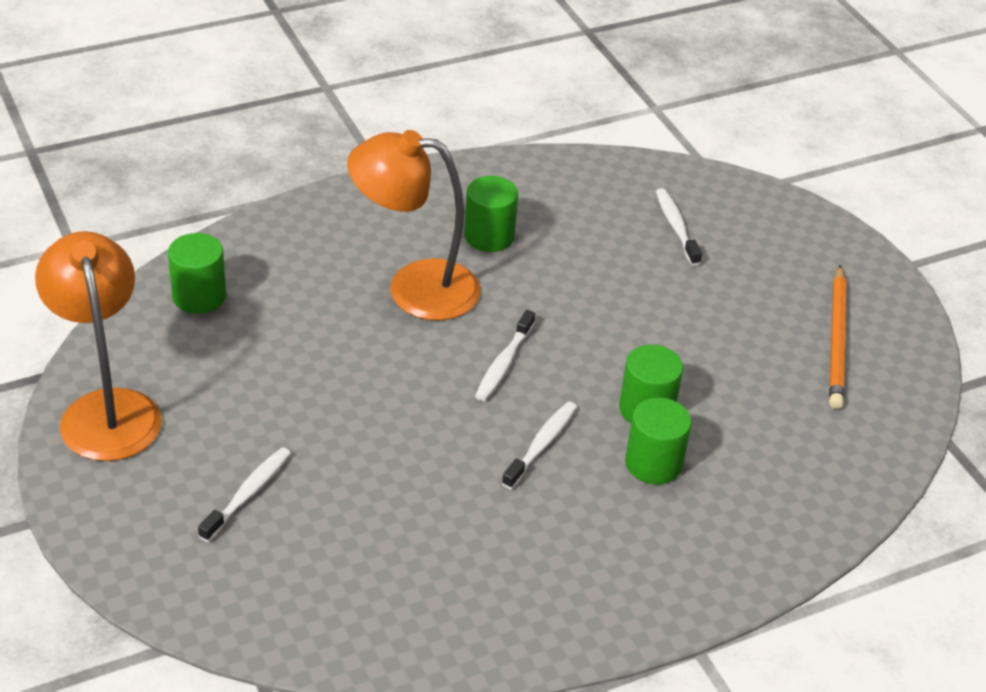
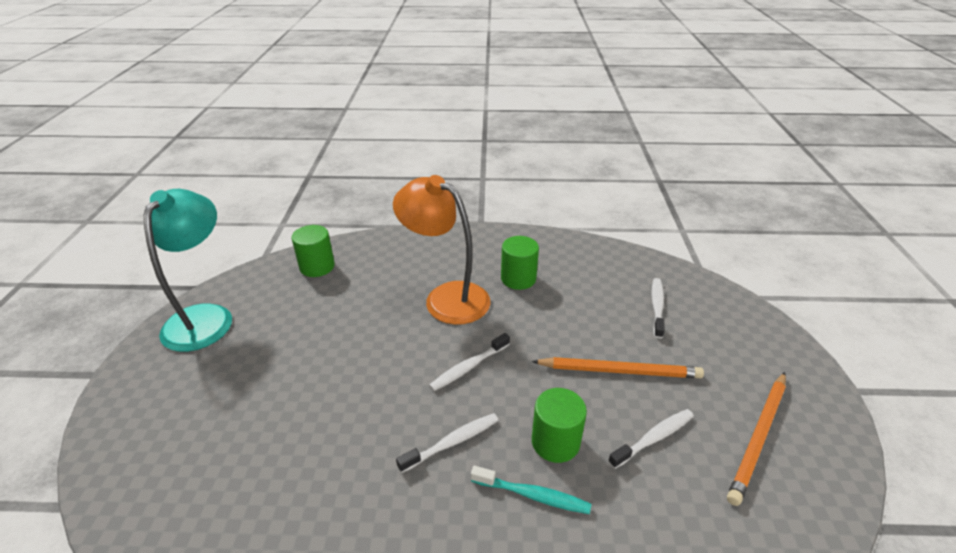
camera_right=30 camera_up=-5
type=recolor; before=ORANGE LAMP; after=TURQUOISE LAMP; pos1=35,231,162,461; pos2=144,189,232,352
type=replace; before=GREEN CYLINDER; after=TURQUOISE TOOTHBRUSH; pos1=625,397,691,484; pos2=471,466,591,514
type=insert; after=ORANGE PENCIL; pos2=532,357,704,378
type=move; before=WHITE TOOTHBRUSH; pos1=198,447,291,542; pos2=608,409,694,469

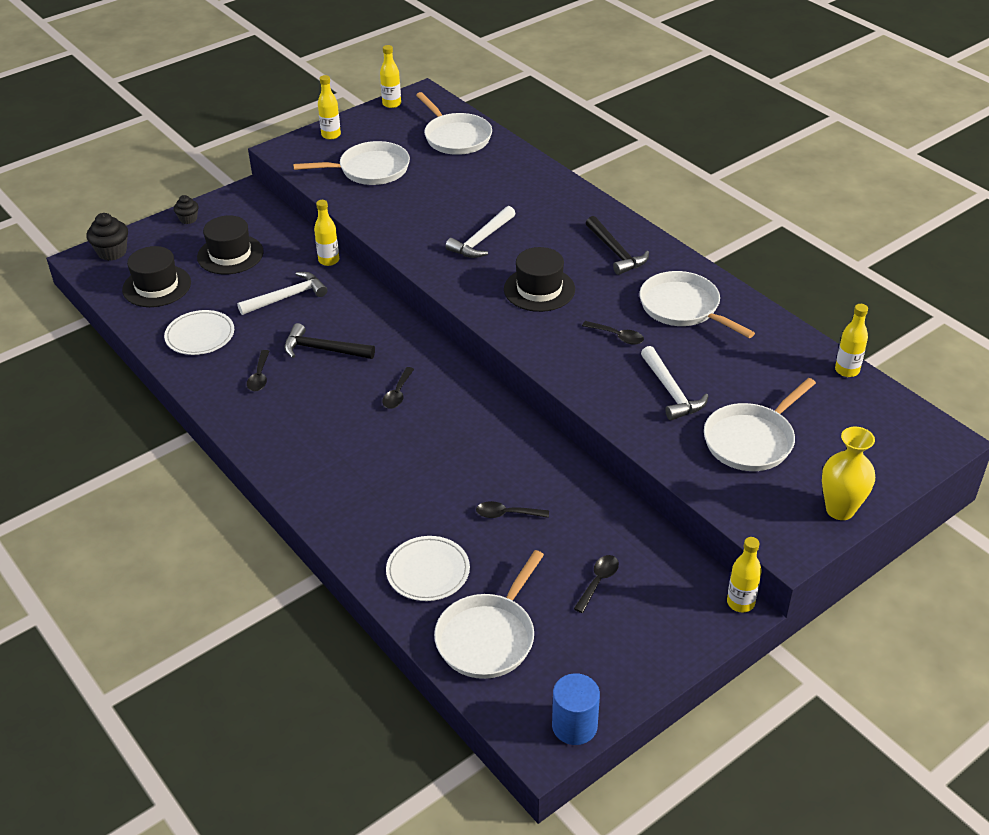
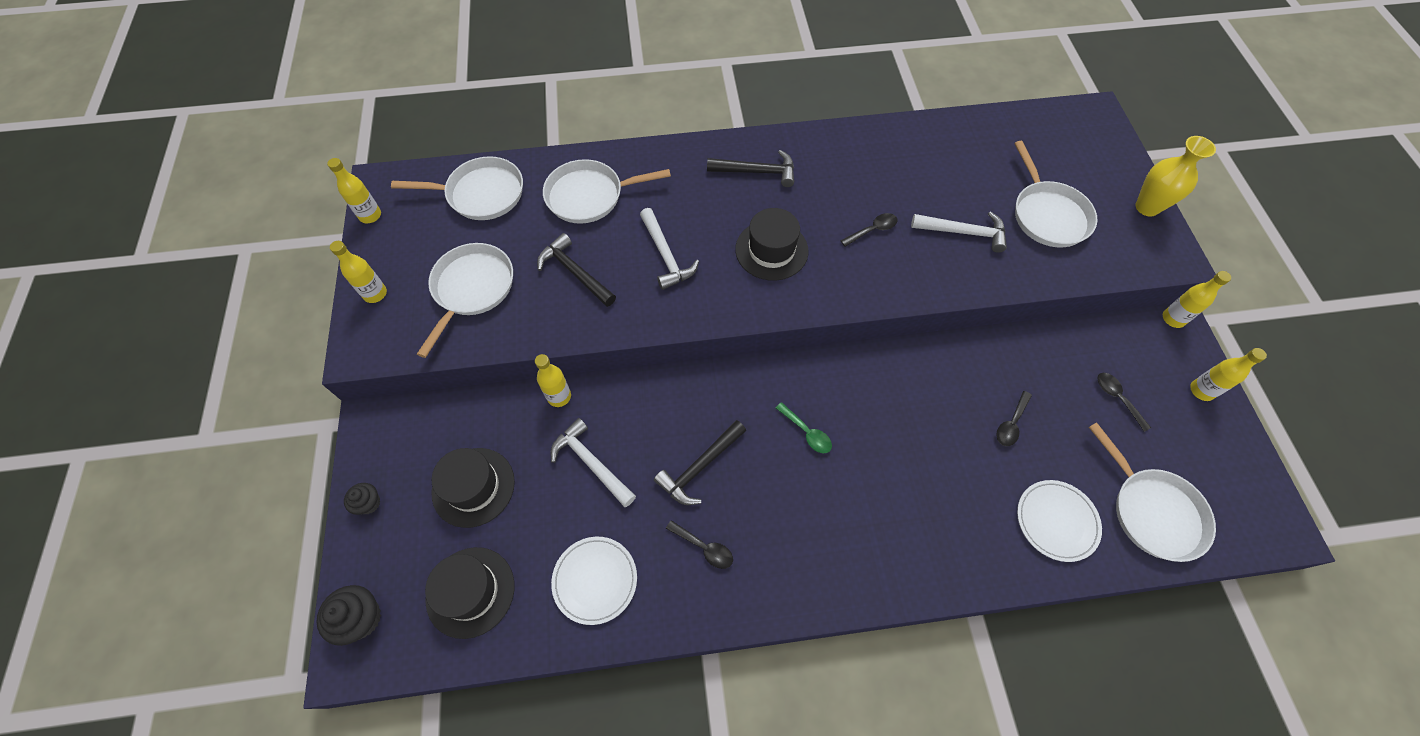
camera_right=-60 camera_up=20
type=insert; after=BLACK HAMMER; pos2=537,233,616,307
type=move; before=WHITE PAN; pos1=639,271,755,338; pos2=543,159,671,224
type=rotate; before=WHITE HAMMER; pos1=237,272,327,315; pos2=551,418,636,507; turn=-45
type=recolor; before=BLACK SPOON; after=GREEN SPOON; pos1=382,367,414,409; pos2=776,402,832,454
type=move; before=YELLOW BOTTLE; pos1=835,304,868,377; pos2=1190,348,1267,401
type=delete; before=BLUE CYLINDER; pos1=552,673,600,745

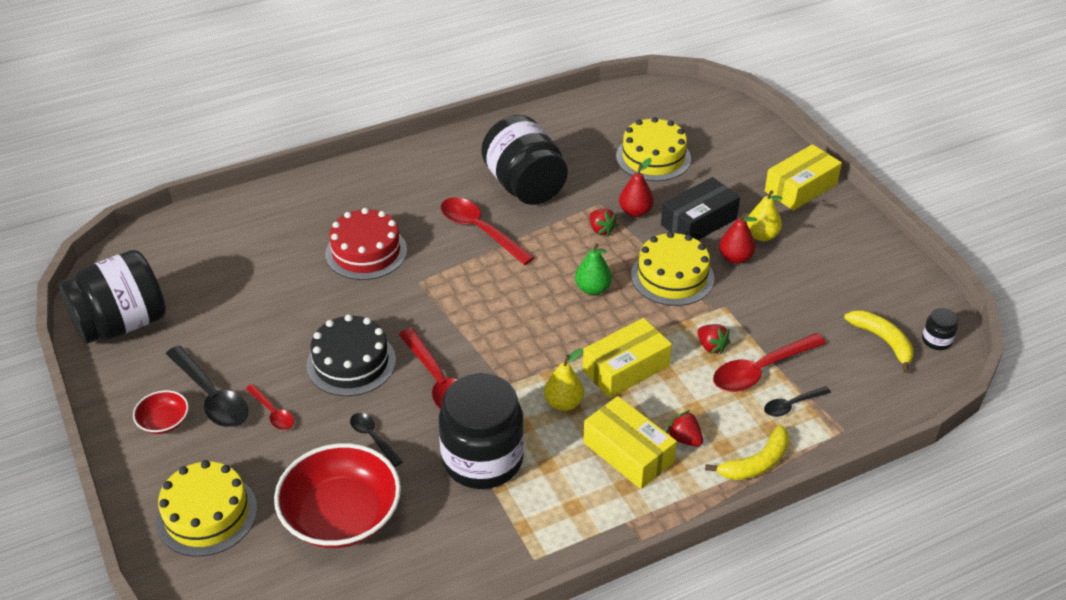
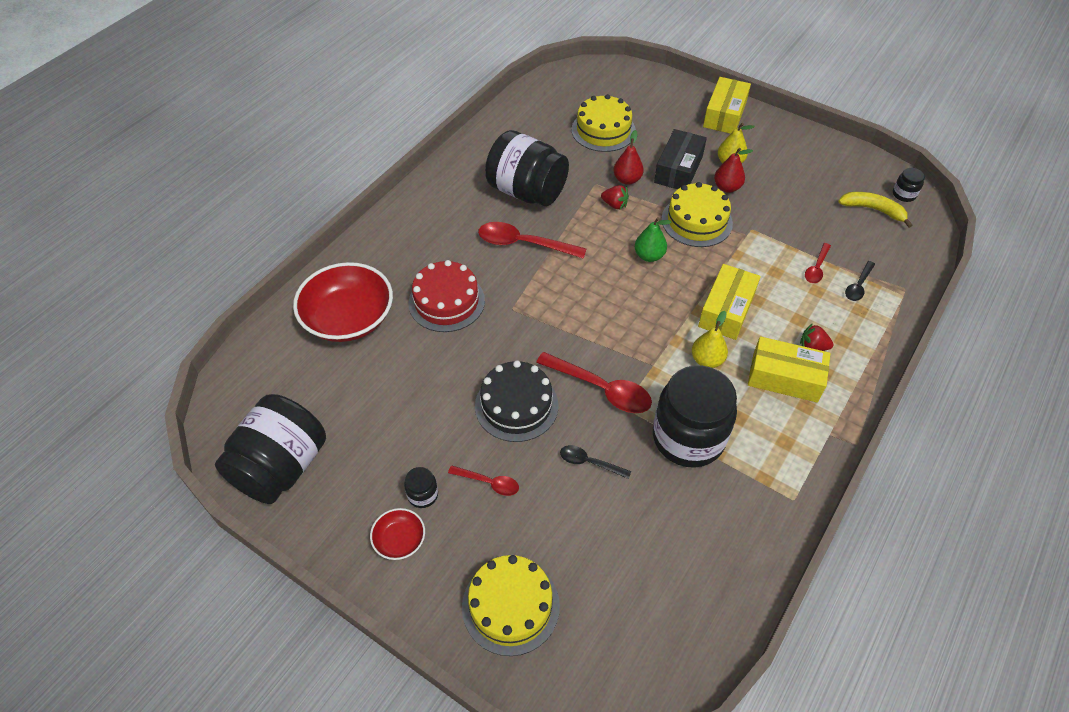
camera_right=-30 camera_up=10
type=move; before=RED BOWL; pos1=274,443,401,548; pos2=293,262,393,342
type=replace; before=BLACK SPOON; after=BLACK JAR; pos1=166,346,248,427; pos2=404,467,438,508
type=resize; before=RED SPOON; pos1=713,333,826,392; pos2=805,243,831,283; scale=0.55
type=delete; before=RED STRAWBERRY; pos1=697,324,731,354
type=delete; before=YELLOW BANANA; pos1=705,425,789,480

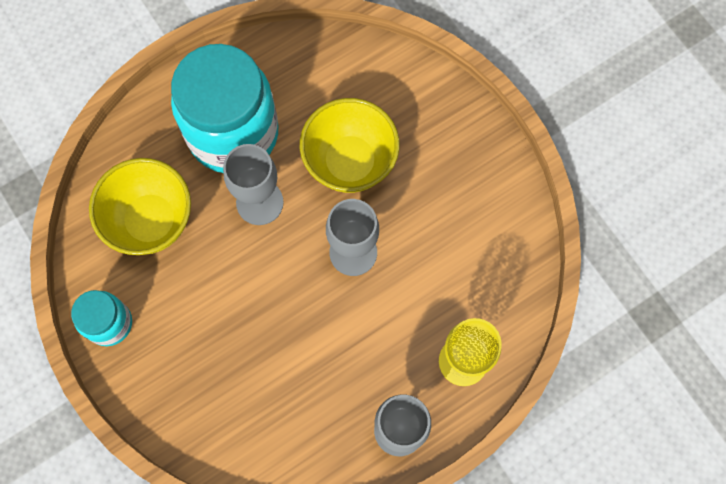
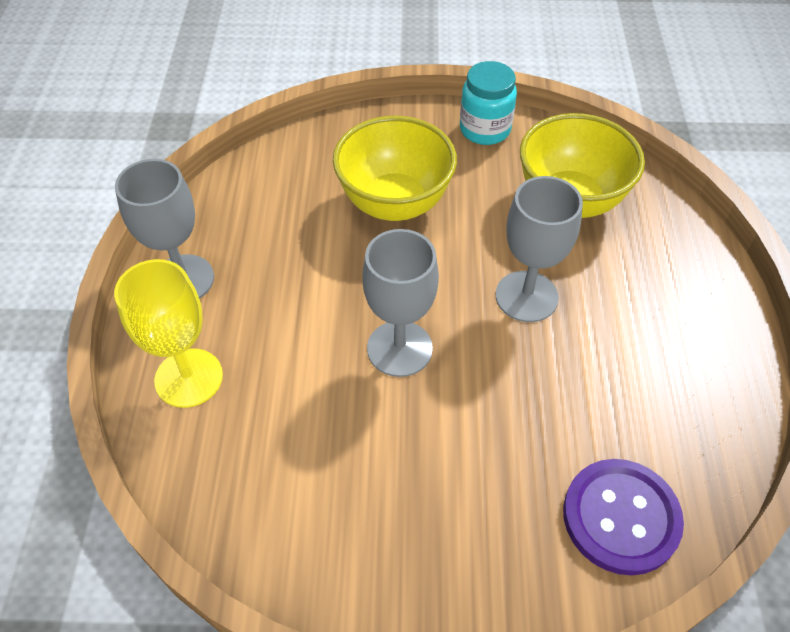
camera_right=125 camera_up=-20
type=move; before=YELLOW BOWL; pos1=300,98,400,193; pos2=333,116,457,221
type=insert; after=PURPLE BUTTON; pos2=563,459,684,575
type=delete; before=TURQUOISE JAR; pos1=171,44,278,173

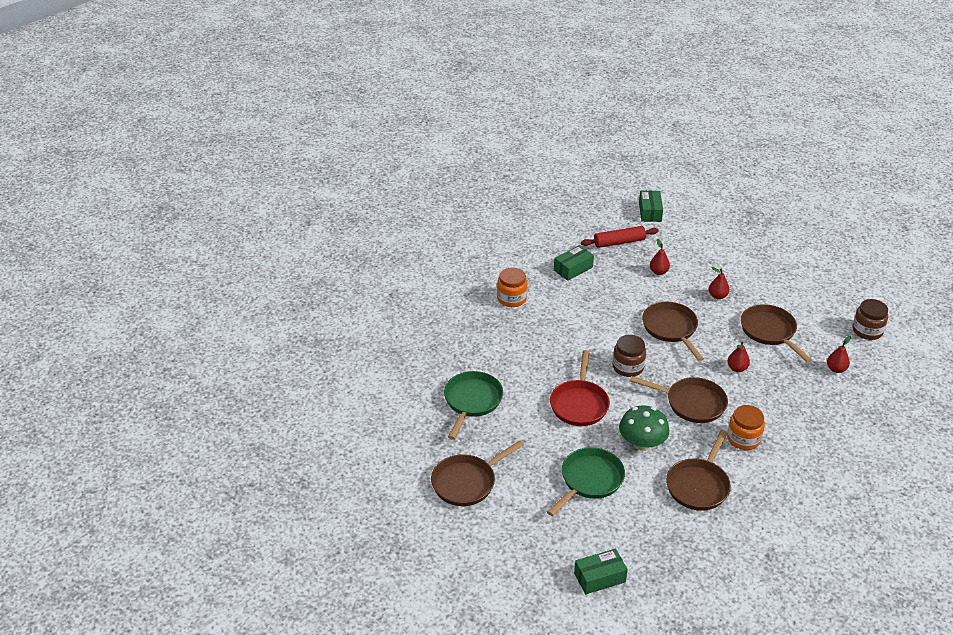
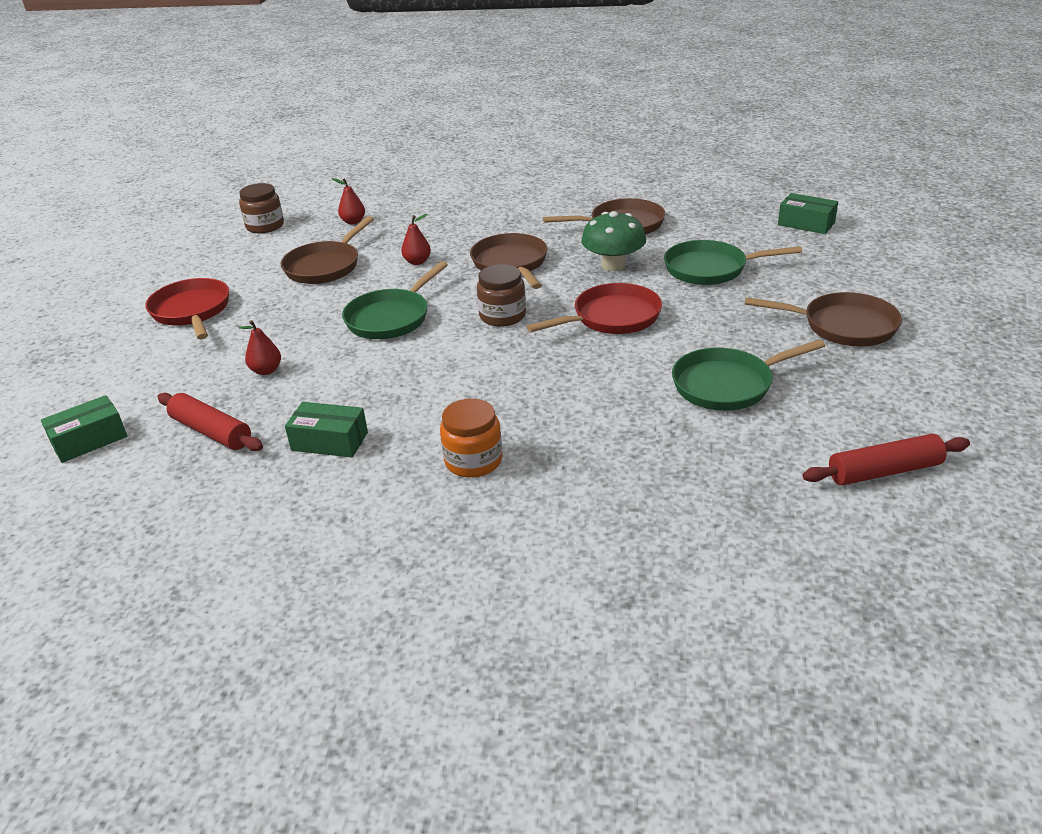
camera_right=-125 camera_up=-5
type=insert; after=RED PAN; pos2=145,278,229,339
type=recolor; before=BROWN PAN; after=GREEN PAN; pos1=642,302,704,361; pos2=342,261,448,339
type=insert; after=RED ROLLING PIN; pos2=803,434,970,485
type=delete; before=RED PEAR; pos1=709,267,730,299
type=delete; before=ORANGE JAR; pos1=727,405,765,450

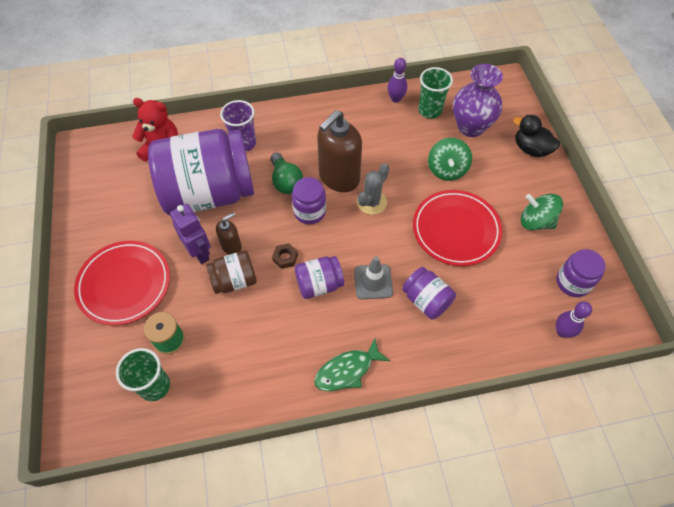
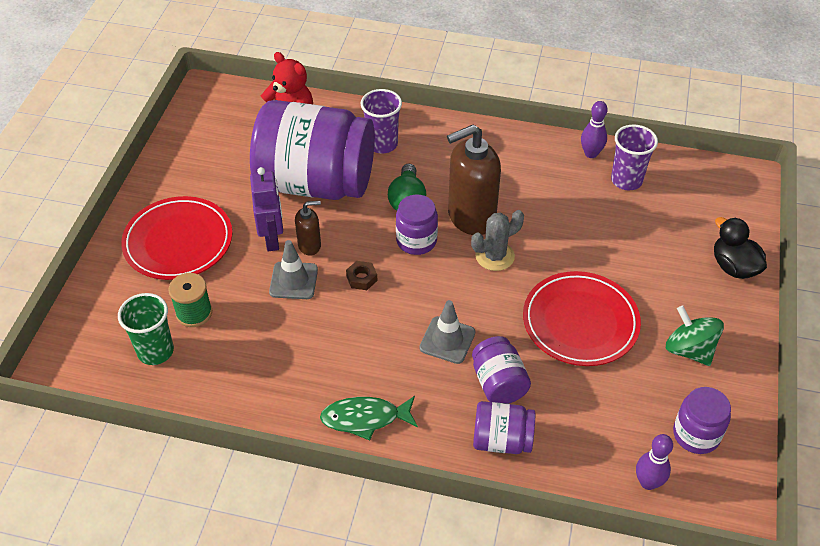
camera_right=25 camera_up=-10
type=replace; before=BROWN JAR; after=GREY TRAFFIC CONE; pos1=206,250,257,294; pos2=269,240,318,299
type=move; before=PURPLE JAR; pos1=295,256,344,299; pos2=473,401,535,454
type=recolor; before=GREEN CUP; after=PURPLE CUP; pos1=418,67,453,119; pos2=611,124,658,190
type=delete; before=GREEN SPINNING TOP; pos1=428,138,472,181
type=delete; before=PURPLE VASE; pos1=453,64,503,137

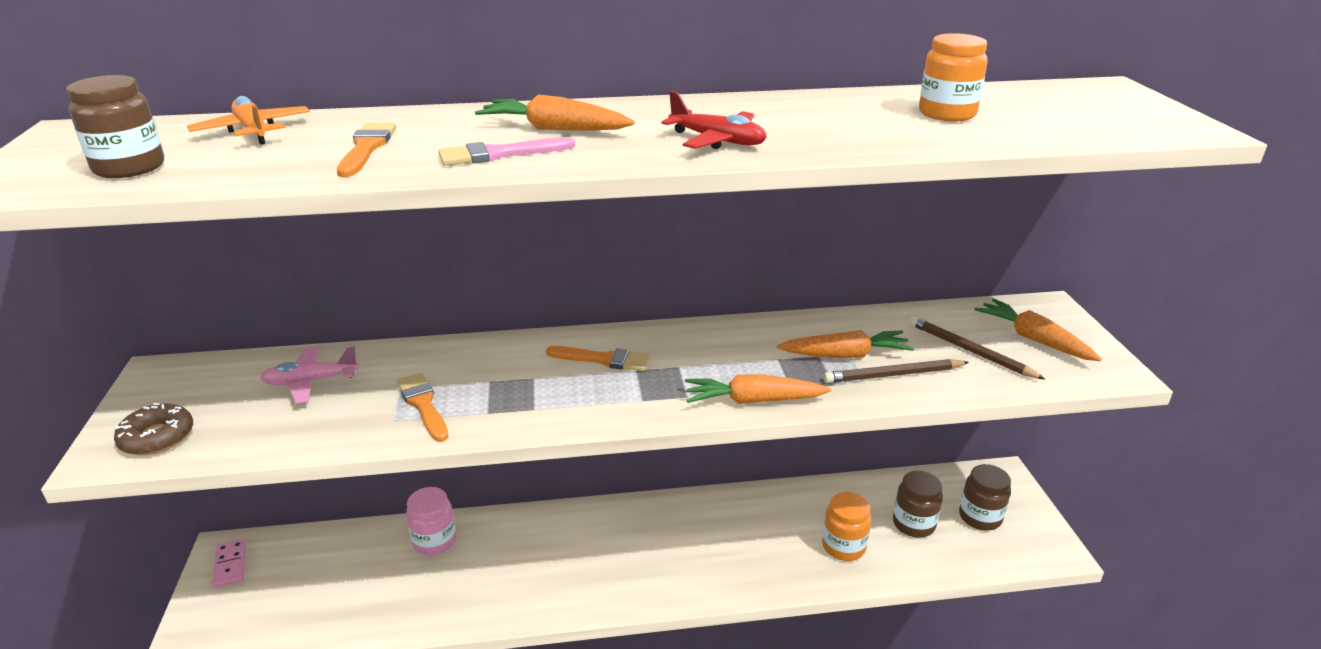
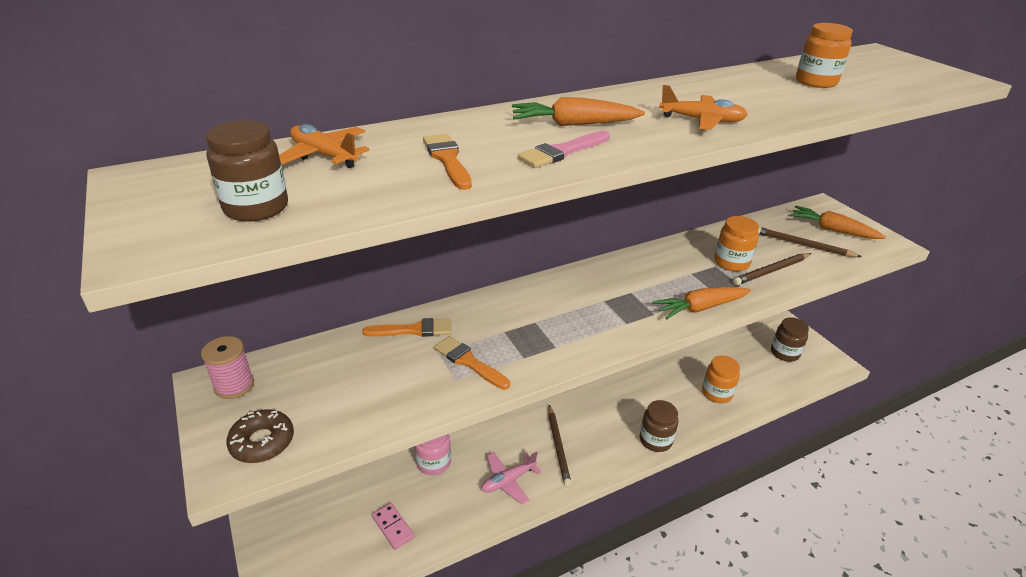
camera_right=-20 camera_up=5
type=insert; after=PINK SPOOL; pos2=201,336,254,399
type=move; before=ORANGE BRUSH; pos1=546,346,650,371; pos2=362,318,452,337
type=move; before=PINK DOMINO; pos1=212,539,246,588; pos2=372,503,415,550
type=move; before=PINK PLANE; pos1=261,346,359,404; pos2=481,452,541,505
type=insert; after=BROWN PENCIL; pos2=548,405,572,487
type=move; before=BROWN JAR; pos1=893,471,943,538; pos2=640,400,678,452
type=recolor; before=RED PLANE; after=ORANGE PLANE; pos1=661,91,767,149; pos2=659,85,748,130
type=replace; before=ORANGE CARROT; after=ORANGE JAR; pos1=777,330,914,359; pos2=714,216,759,271

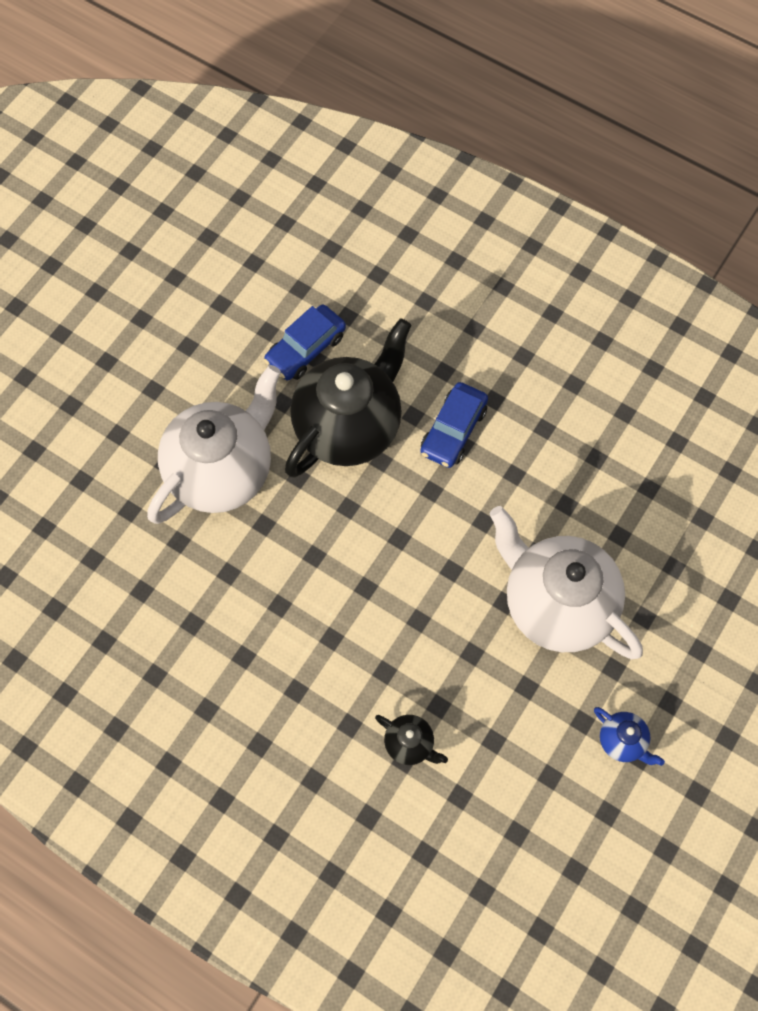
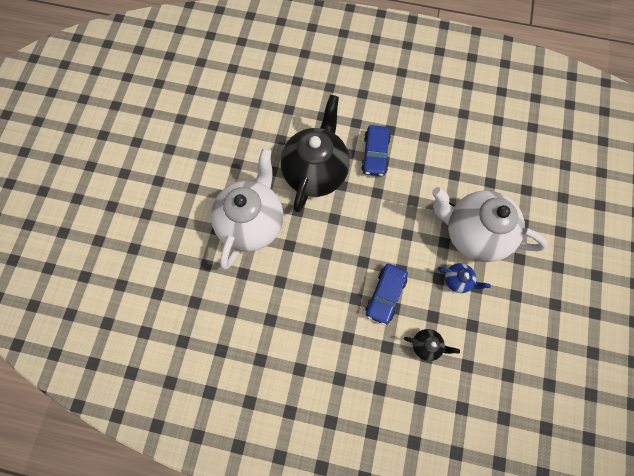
camera_right=-20 camera_up=5
type=move; before=BLUE CAR; pos1=264,304,346,380; pos2=365,264,408,325
type=move; before=BLUE TEAPOT; pos1=594,707,665,766; pos2=438,263,491,293

